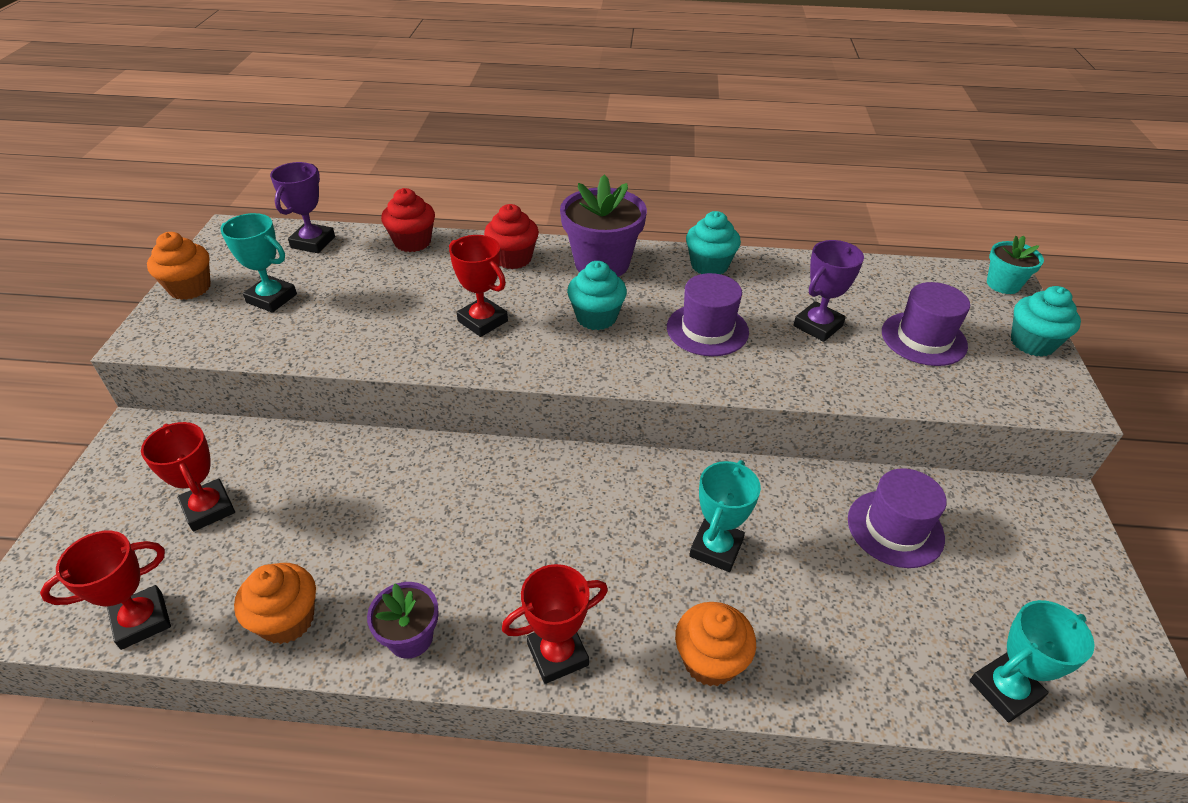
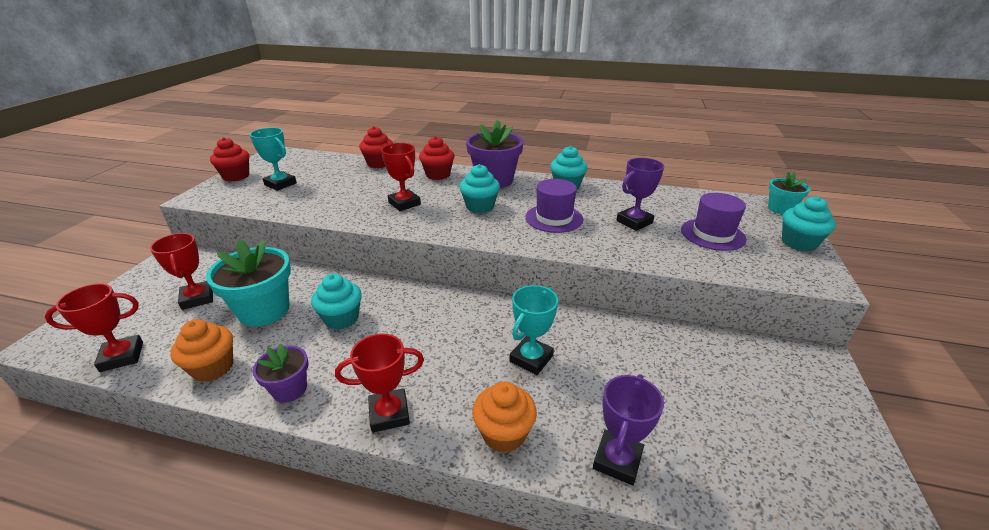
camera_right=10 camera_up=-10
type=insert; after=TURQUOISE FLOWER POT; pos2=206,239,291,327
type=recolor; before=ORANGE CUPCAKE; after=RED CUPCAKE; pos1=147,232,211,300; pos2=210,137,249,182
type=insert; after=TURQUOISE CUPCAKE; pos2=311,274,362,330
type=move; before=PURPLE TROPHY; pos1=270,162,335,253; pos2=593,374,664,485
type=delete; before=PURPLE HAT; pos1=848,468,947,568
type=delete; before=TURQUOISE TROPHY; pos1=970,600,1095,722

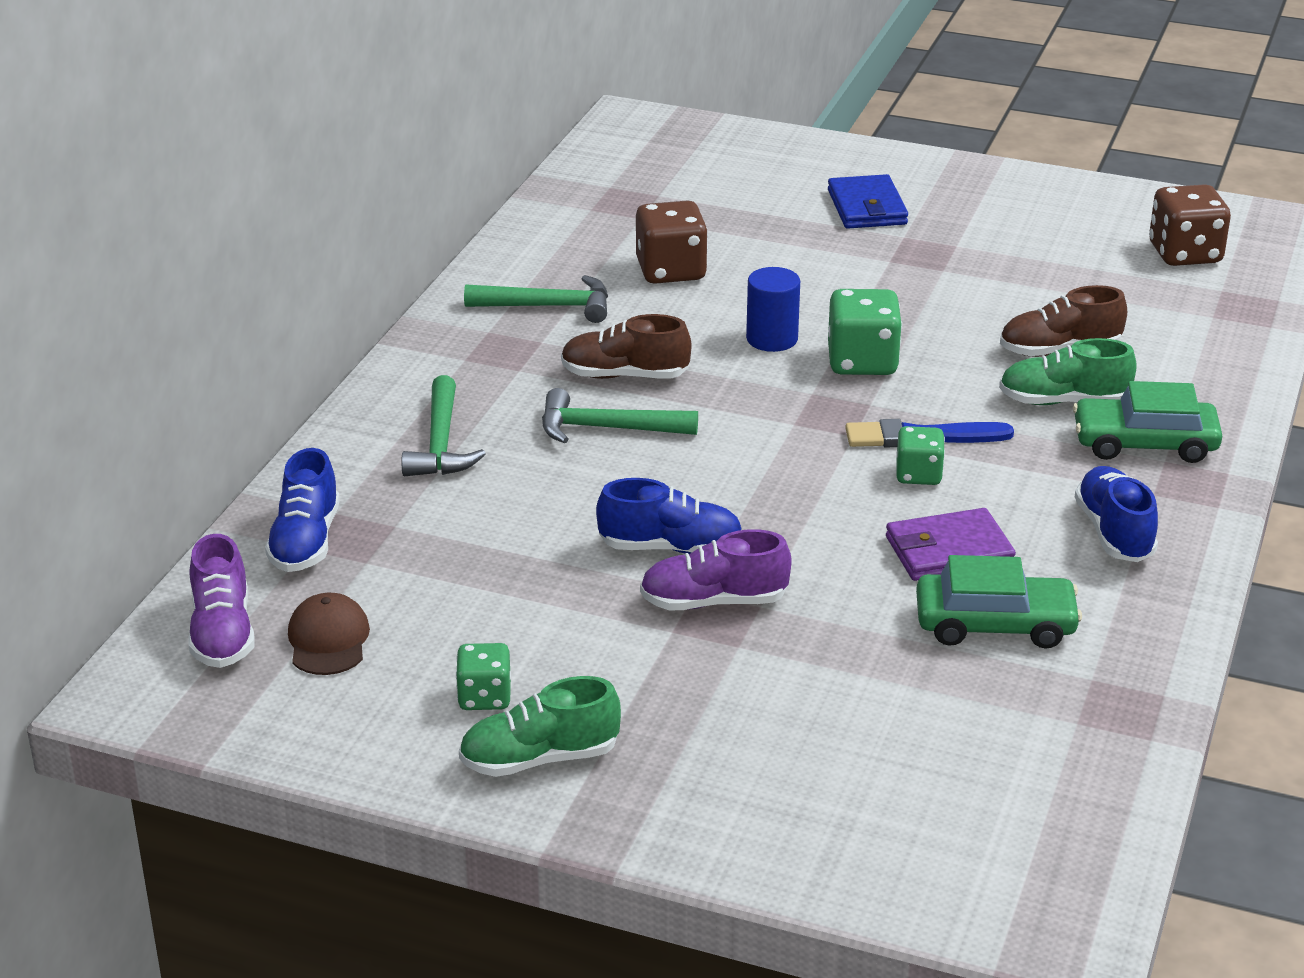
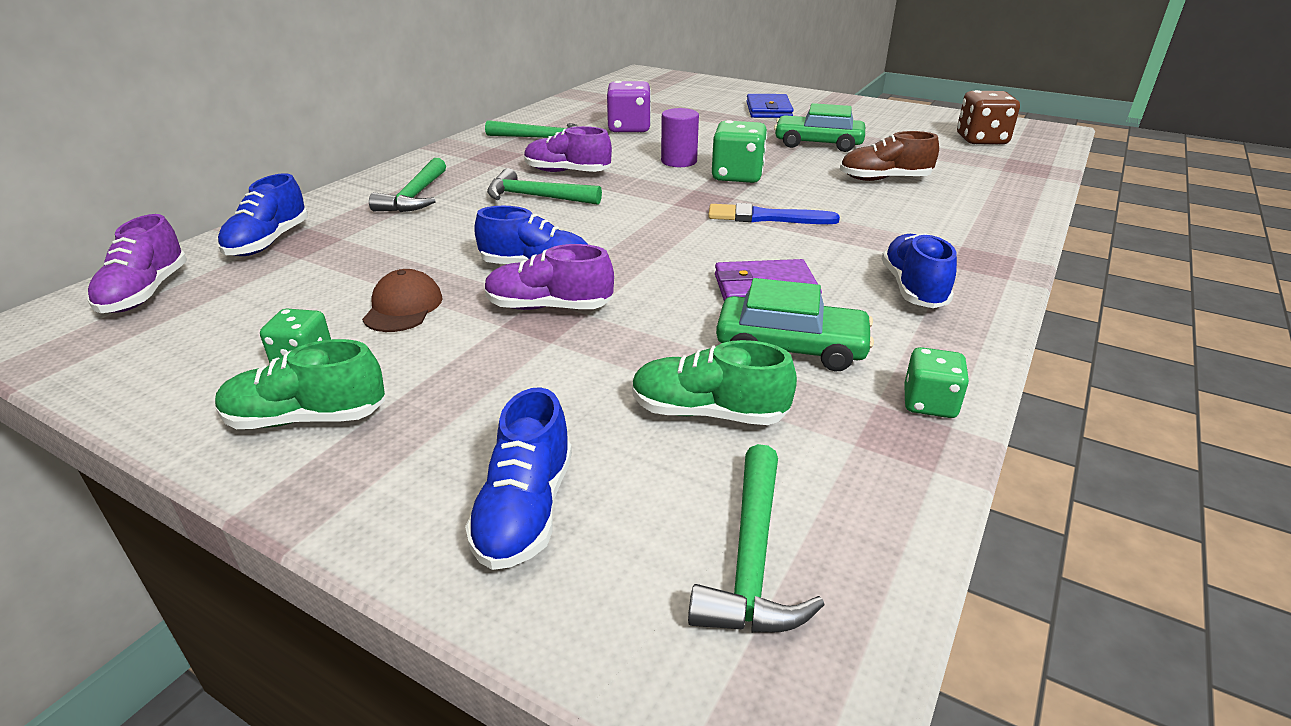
camera_right=10 camera_up=0
type=move; before=BROWN CAP; pos1=288,593,370,675; pos2=362,269,443,332
type=insert; after=BLUE SHOE; pos2=465,387,572,570
type=recolor; before=BROWN SHOE; after=PURPLE SHOE; pos1=561,314,691,379; pos2=524,126,612,172
type=recolor; before=BROWN DICE; after=PURPLE DICE; pos1=636,200,708,284; pos2=607,81,651,133
type=move; before=GREEN SHOE; pos1=999,338,1137,405; pos2=632,340,797,425
type=recolor; before=BLUE CYLINDER; after=PURPLE CYLINDER; pos1=746,267,800,352; pos2=661,108,699,167
type=insert; after=GREEN HAMMER; pos2=688,444,824,633
type=move; before=GREEN CAR; pos1=1073,381,1222,463; pos2=774,103,865,152
type=move; before=GREEN DICE; pos1=896,426,945,485; pos2=904,347,969,418

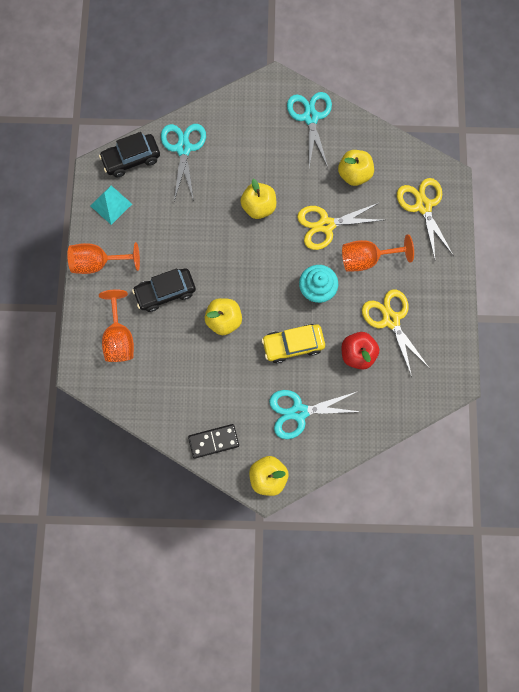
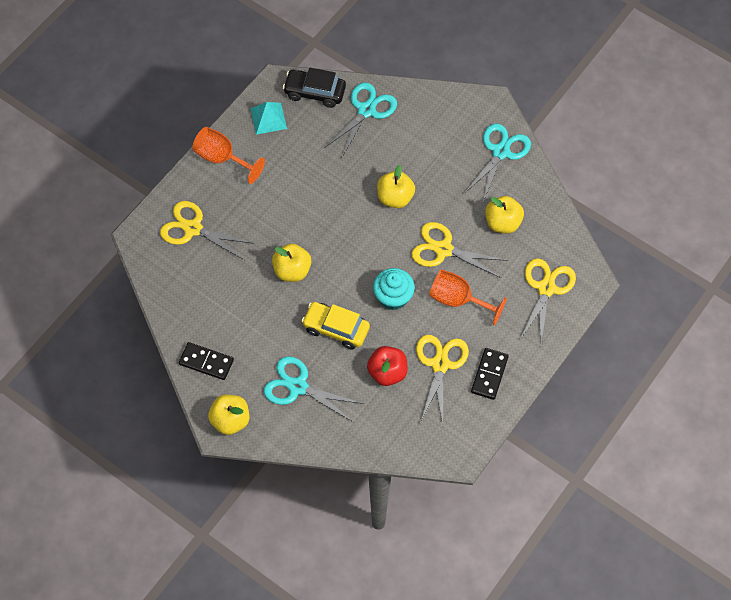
camera_right=35 camera_up=-15
type=replace; before=ORANGE GOBLET; after=YELLOW SCISSORS; pos1=99,290,134,362; pos2=160,201,254,260
type=insert; after=BLACK DOMINO; pos2=471,348,509,400
type=delete; before=BLACK CAR; pos1=132,268,196,312

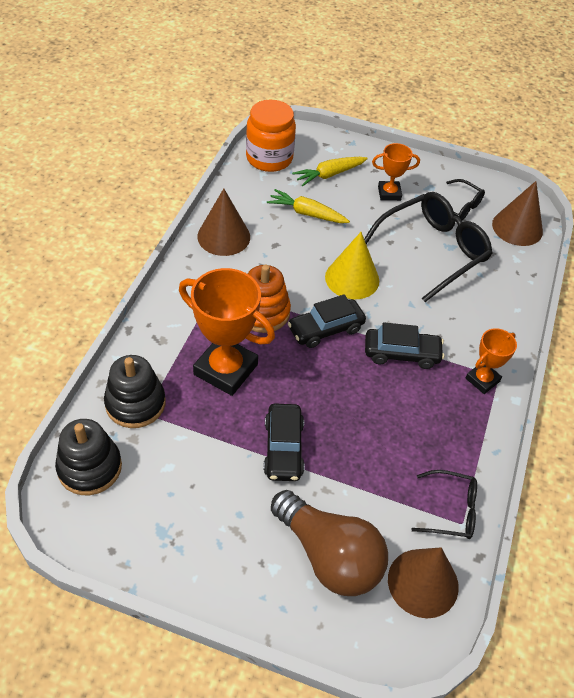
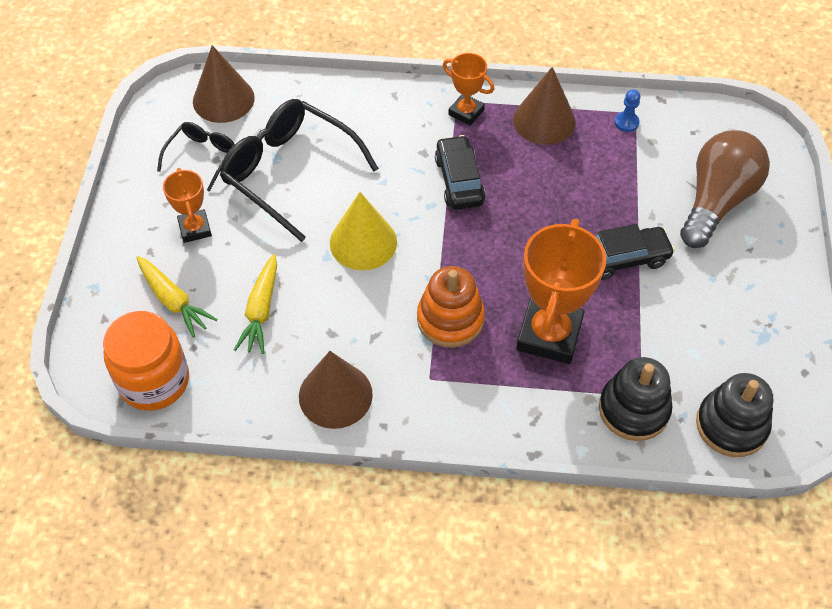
camera_right=-100 camera_up=5
type=move; before=BROWN CONE; pos1=388,547,459,618; pos2=513,67,576,145
type=replace; before=BLACK GLASSES; after=BLUE PAWN; pos1=411,470,477,539; pos2=614,89,640,132
type=delete; before=BLACK CAR; pos1=288,294,366,348

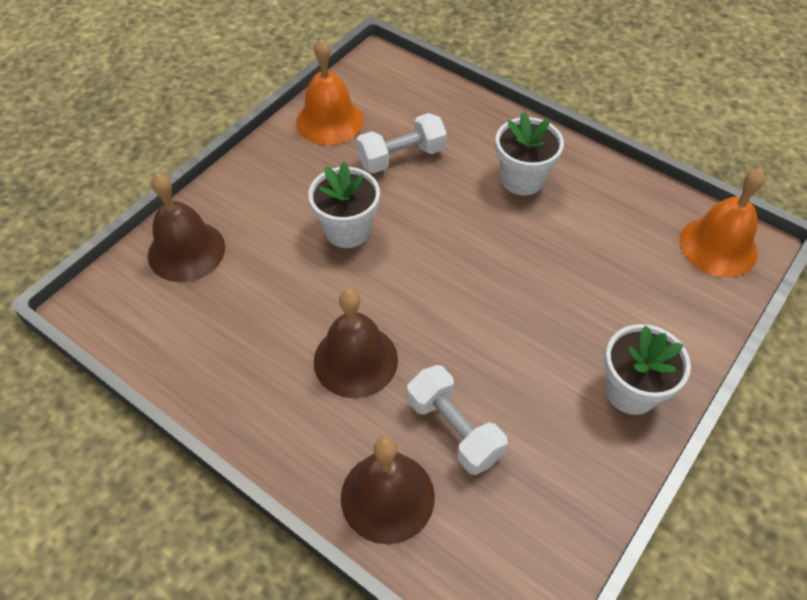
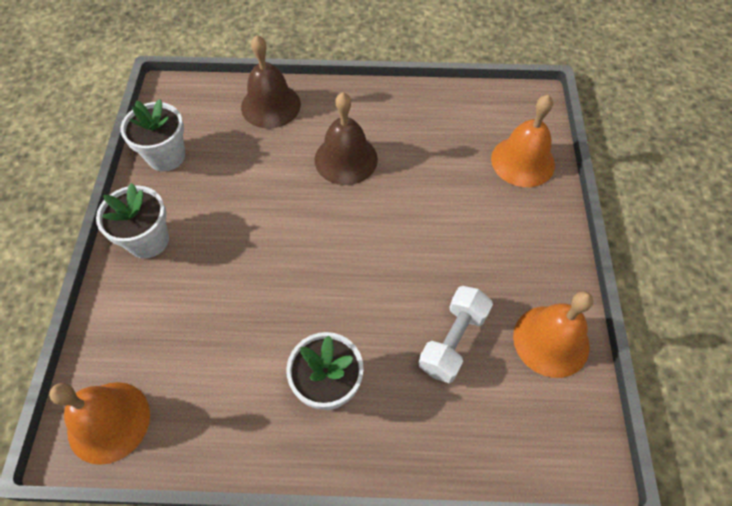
camera_right=145 camera_up=5
type=move; before=WHITE FLOWER POT; pos1=308,161,380,248; pos2=121,99,185,171
type=recolor; before=BROWN BELL; after=ORANGE BELL; pos1=148,173,225,282; pos2=491,95,555,187
type=delete; before=WHITE DUMBBELL; pos1=407,365,508,475

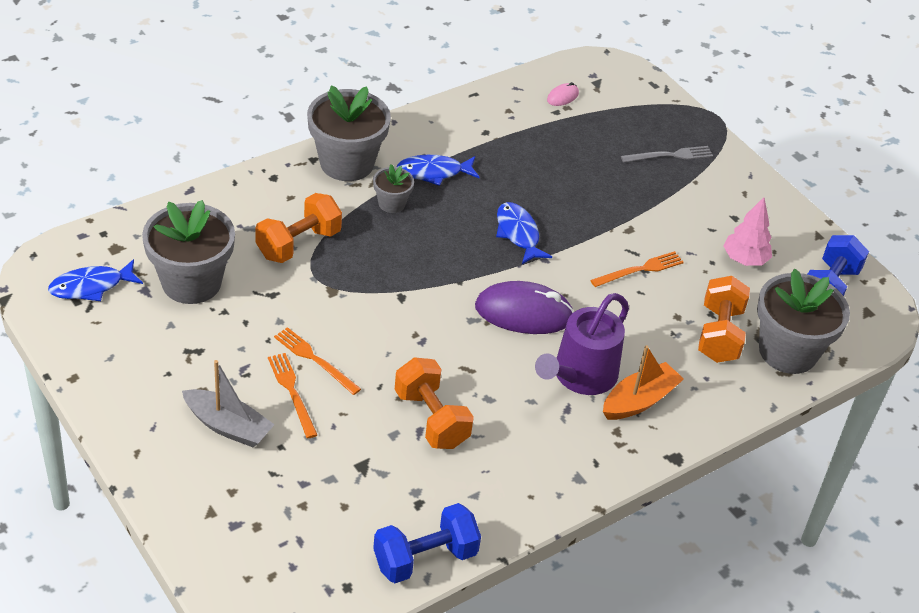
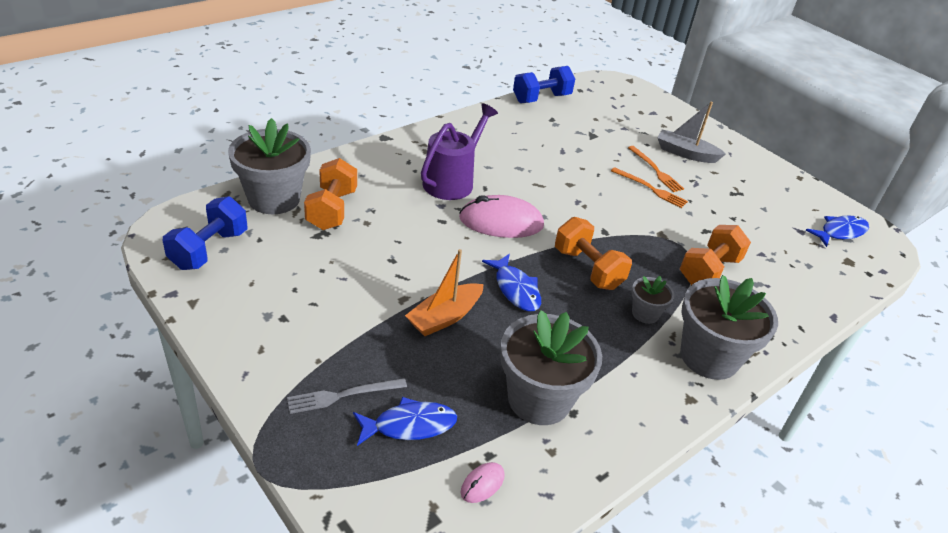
camera_right=175 camera_up=-5
type=move; before=BLUE FISH; pos1=397,155,480,186; pos2=353,397,457,446
type=move; before=ORANGE BOAT; pos1=603,345,684,420; pos2=405,249,484,336
type=recolor; before=PURPLE MOUSE; after=PINK MOUSE; pos1=475,281,574,334; pos2=459,195,544,238
type=move; before=GREY FLOWER POT; pos1=142,200,235,304; pos2=500,310,602,425
type=move; before=ORANGE DUMBBELL; pos1=395,357,474,449; pos2=555,217,632,290
type=delete; before=ORANGE FORK; pos1=590,251,684,287
type=delete; before=PINK TREE; pos1=724,197,772,266

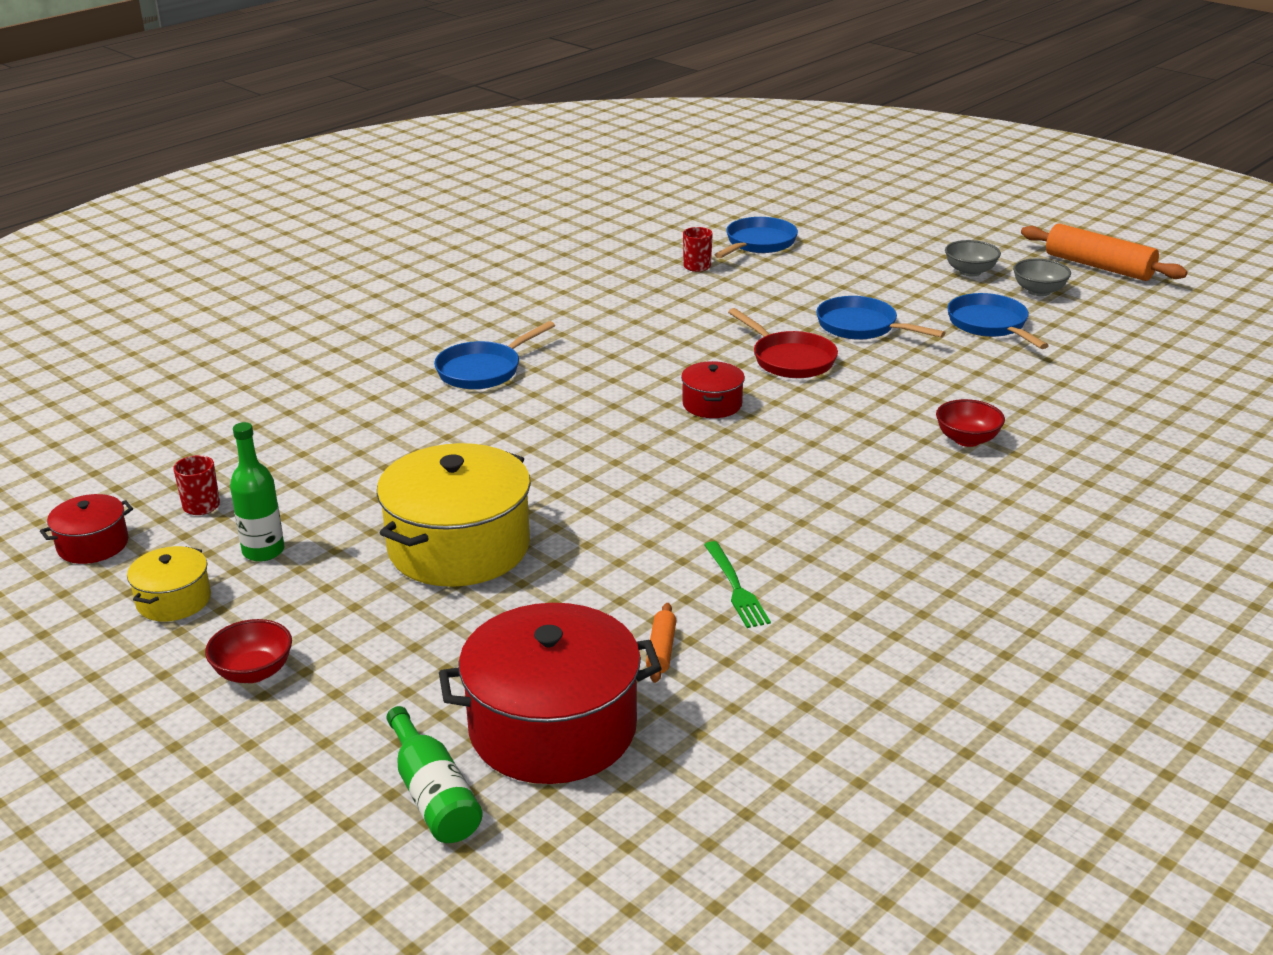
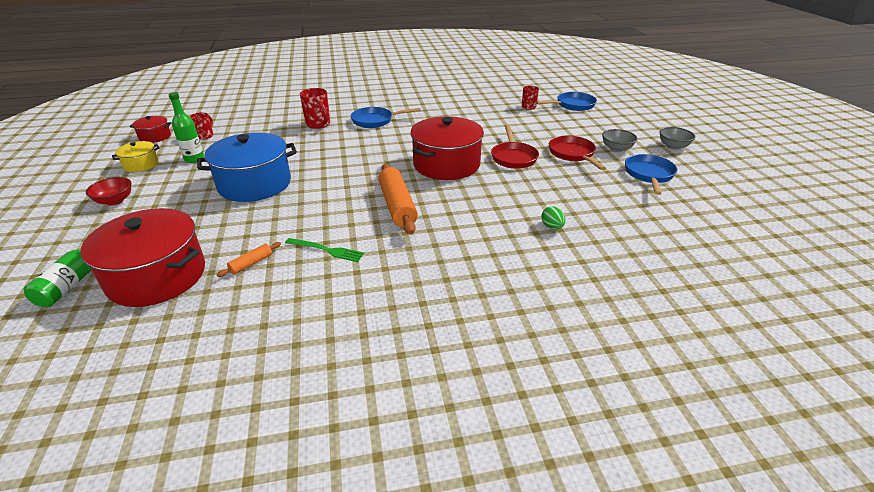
camera_right=35 camera_up=5
type=recolor; before=YELLOW POT; after=BLUE POT; pos1=377,443,531,587; pos2=197,132,297,202
type=rotate; before=GREEN FORK; pos1=704,541,771,628; pos2=285,238,364,262; turn=-90
type=insert; after=RED MUG; pos2=300,88,330,129
type=move; before=ORANGE ROLLING PIN; pos1=1021,223,1187,281; pos2=378,164,418,235
type=resize; before=RED POT; pos1=681,361,745,418; pos2=410,116,484,180; scale=2.04
type=replace; before=RED BOWL; after=GREEN EGG; pos1=936,399,1005,447; pos2=541,206,566,229
type=recolor; before=BLUE PAN; after=RED PAN; pos1=816,296,946,340; pos2=549,136,606,170
type=move; before=GREY BOWL; pos1=1013,259,1071,296; pos2=602,129,638,152

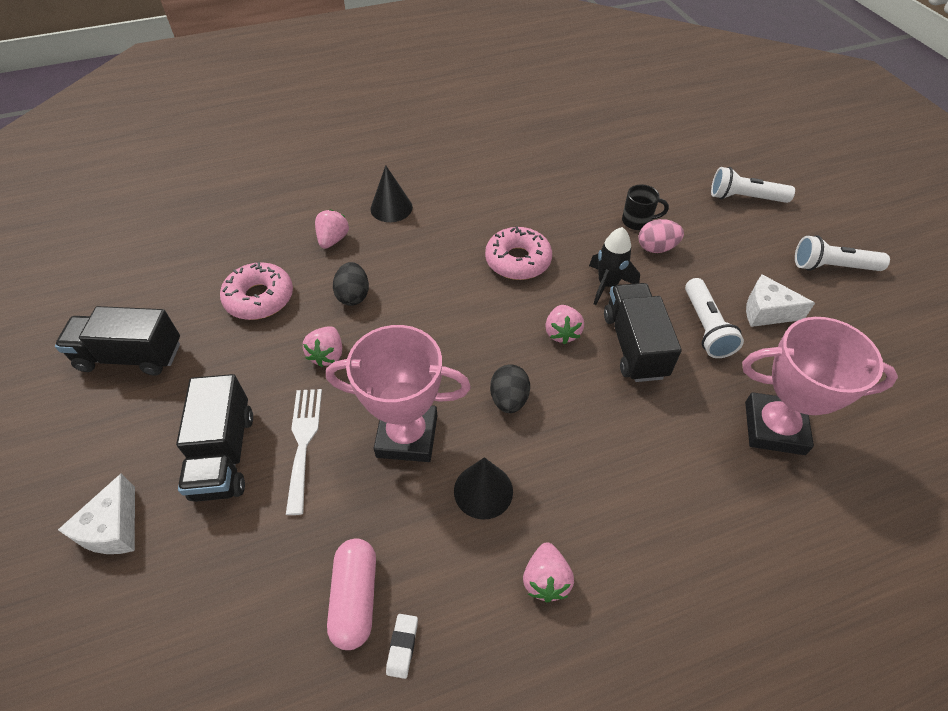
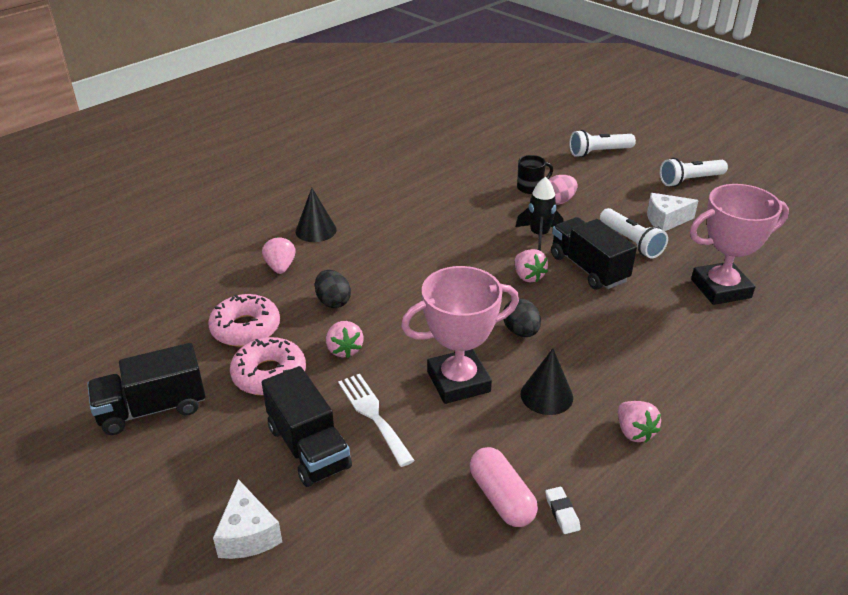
camera_right=-25 camera_up=-15
type=move; before=PINK DONUT; pos1=485,226,552,280; pos2=230,337,306,396

